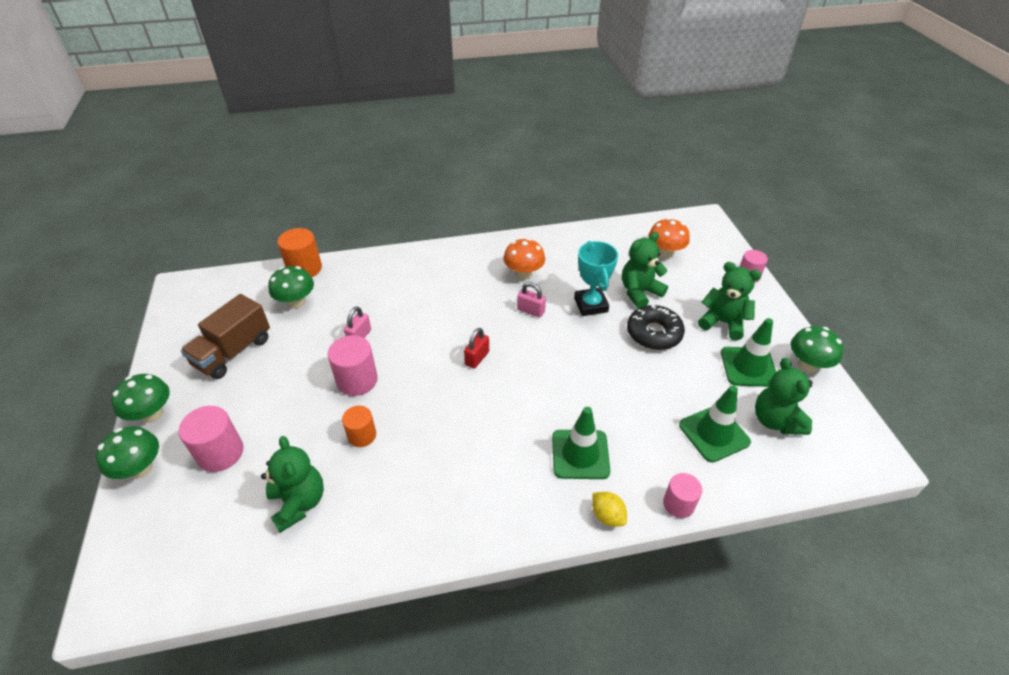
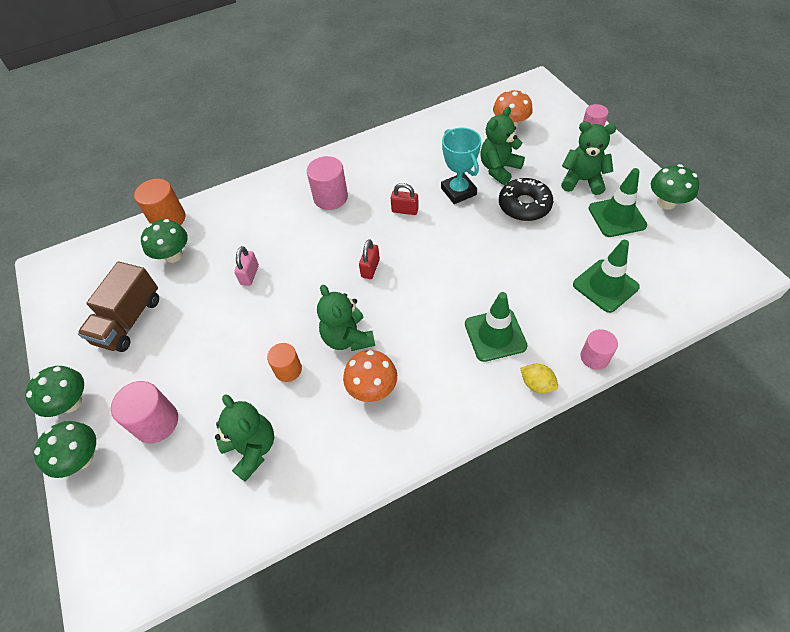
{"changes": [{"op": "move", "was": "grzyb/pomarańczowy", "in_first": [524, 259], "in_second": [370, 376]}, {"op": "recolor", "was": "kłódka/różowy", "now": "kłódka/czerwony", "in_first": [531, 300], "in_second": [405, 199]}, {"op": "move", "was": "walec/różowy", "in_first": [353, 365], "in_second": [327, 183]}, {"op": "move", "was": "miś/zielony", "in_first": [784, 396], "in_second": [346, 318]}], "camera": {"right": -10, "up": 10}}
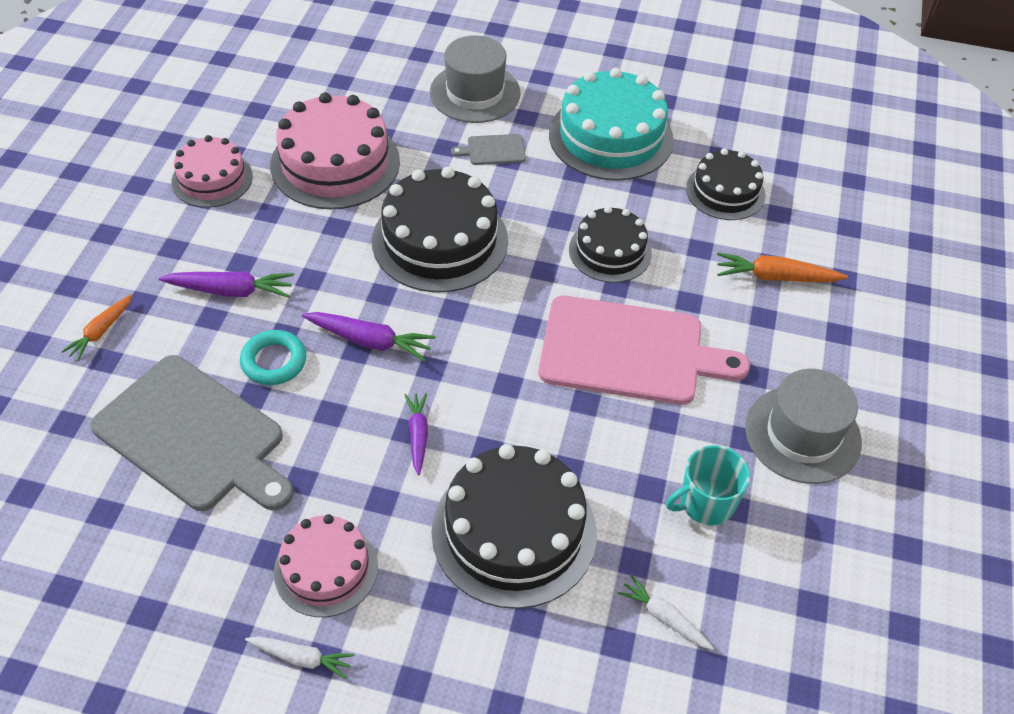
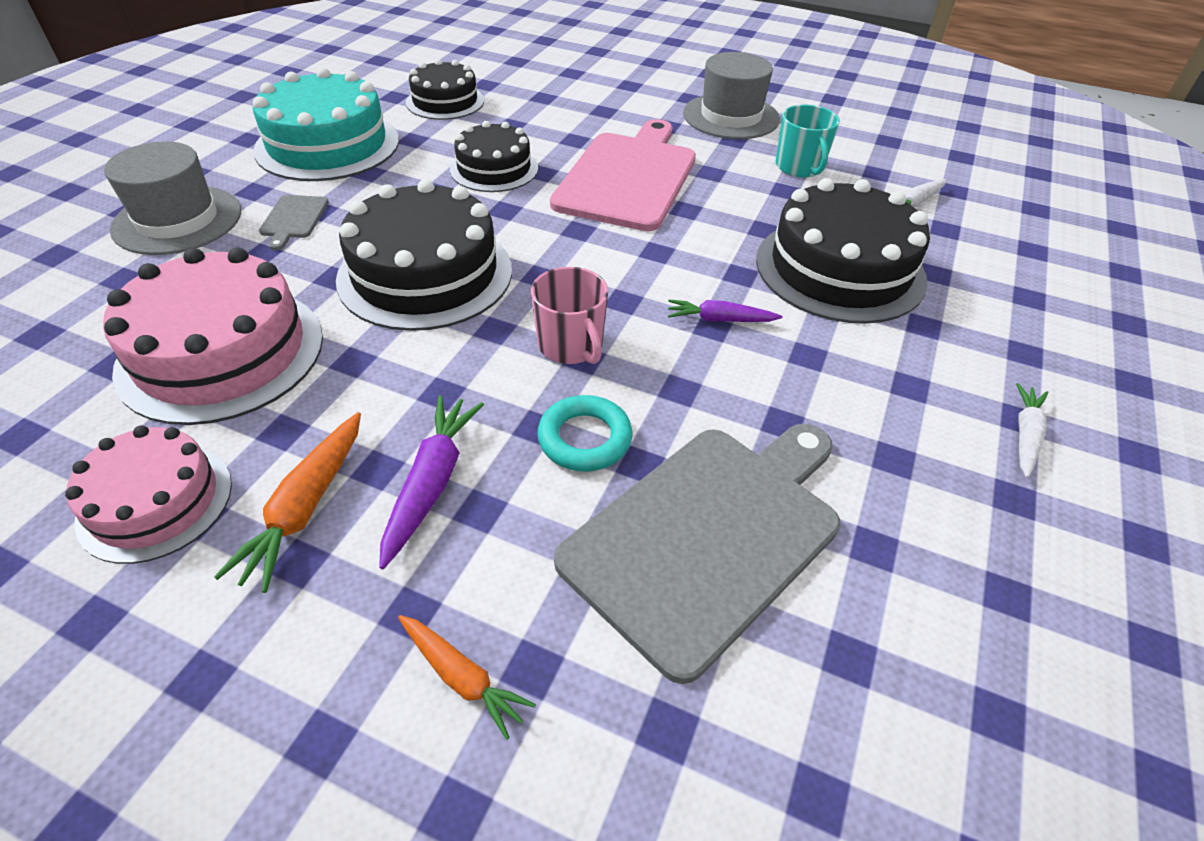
{"changes": [{"op": "move", "was": "marchewka/pomarańczowy", "in_first": [782, 267], "in_second": [287, 502]}, {"op": "replace", "was": "marchewka/fioletowy", "now": "kubek/różowy", "in_first": [369, 337], "in_second": [569, 315]}, {"op": "delete", "was": "tort/różowy", "in_first": [326, 565]}], "camera": {"right": -80, "up": -5}}
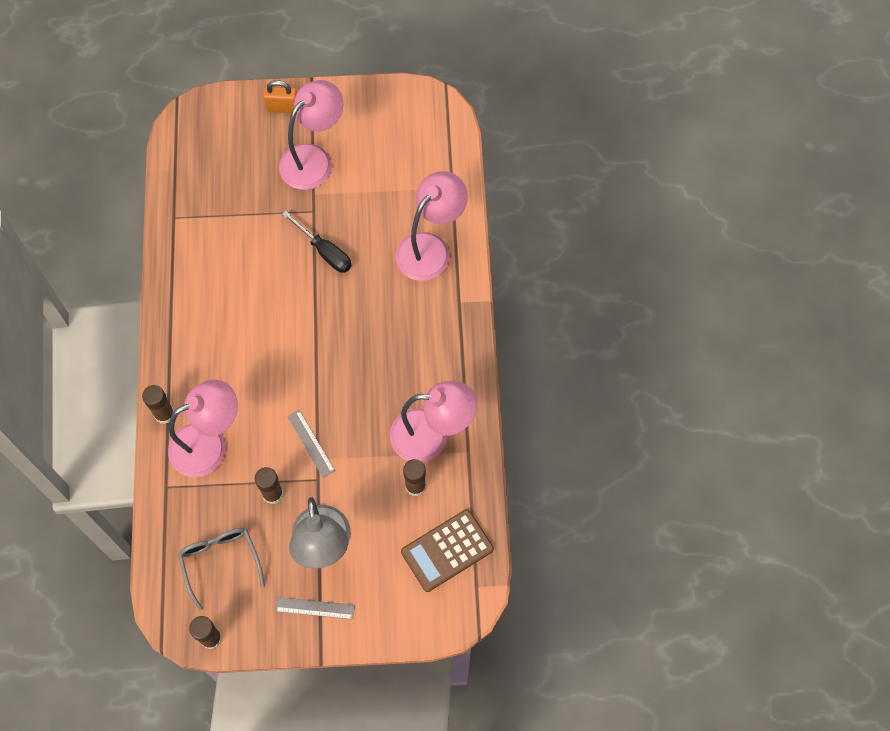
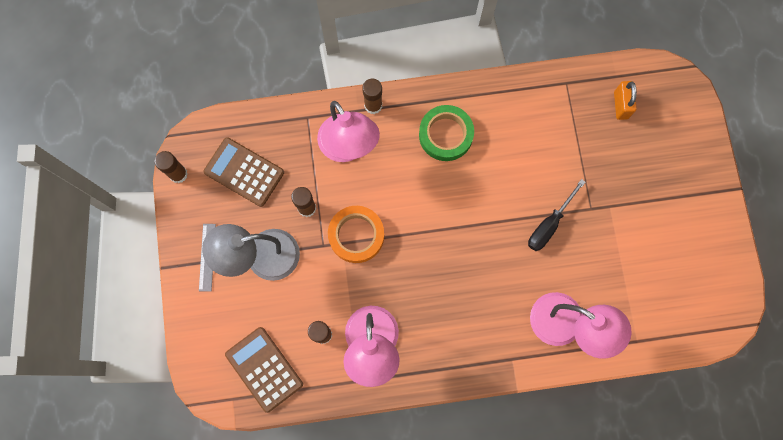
{"changes": [{"op": "move", "was": "kłódka/pomarańczowy", "in_first": [280, 96], "in_second": [625, 100]}, {"op": "delete", "was": "lampka/różowy", "in_first": [311, 135]}, {"op": "replace", "was": "linijka/szary", "now": "taśma klejąca/pomarańczowy", "in_first": [311, 444], "in_second": [356, 234]}, {"op": "replace", "was": "okulary/szary", "now": "kalkulator/brązowy", "in_first": [221, 569], "in_second": [244, 172]}, {"op": "insert", "now": "taśma klejąca/zielony", "in_second": [446, 133]}], "camera": {"right": 85, "up": 10}}
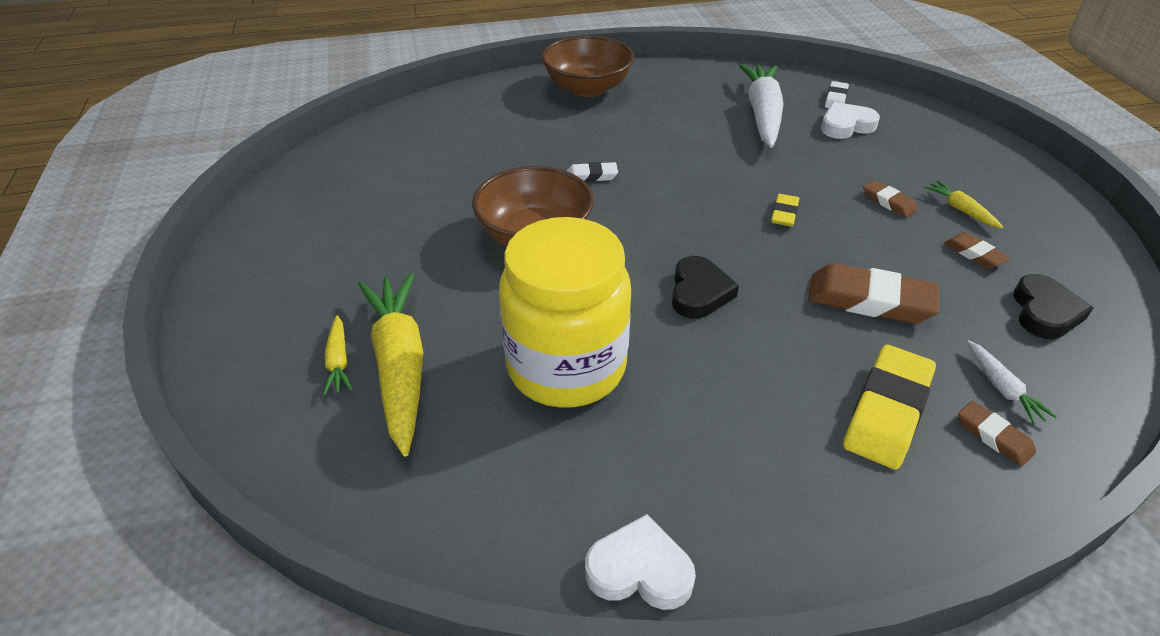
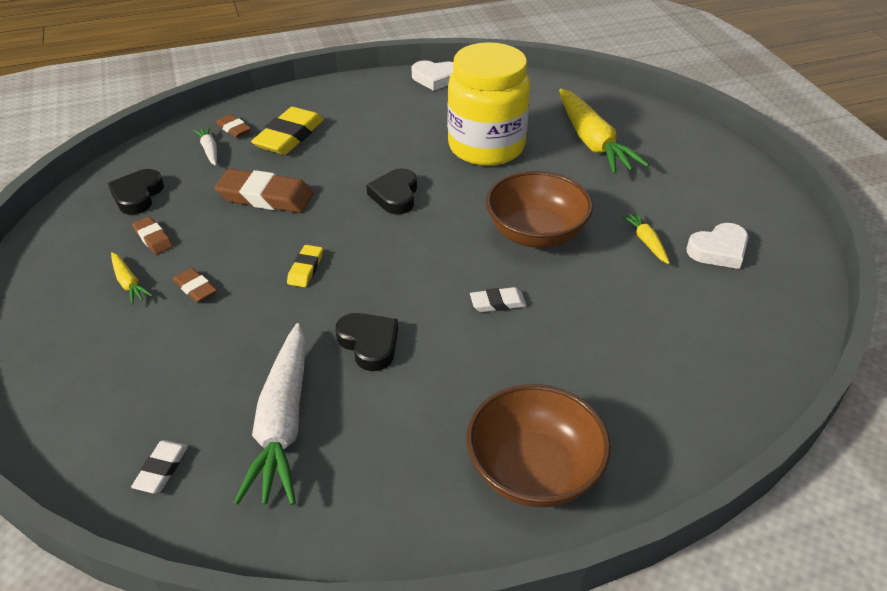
{"changes": [{"op": "move", "was": "serce/biały", "in_first": [850, 120], "in_second": [717, 246]}, {"op": "move", "was": "marchewka/żółty", "in_first": [337, 355], "in_second": [645, 238]}, {"op": "insert", "now": "serce/czarny", "in_second": [366, 342]}], "camera": {"right": 175, "up": 0}}
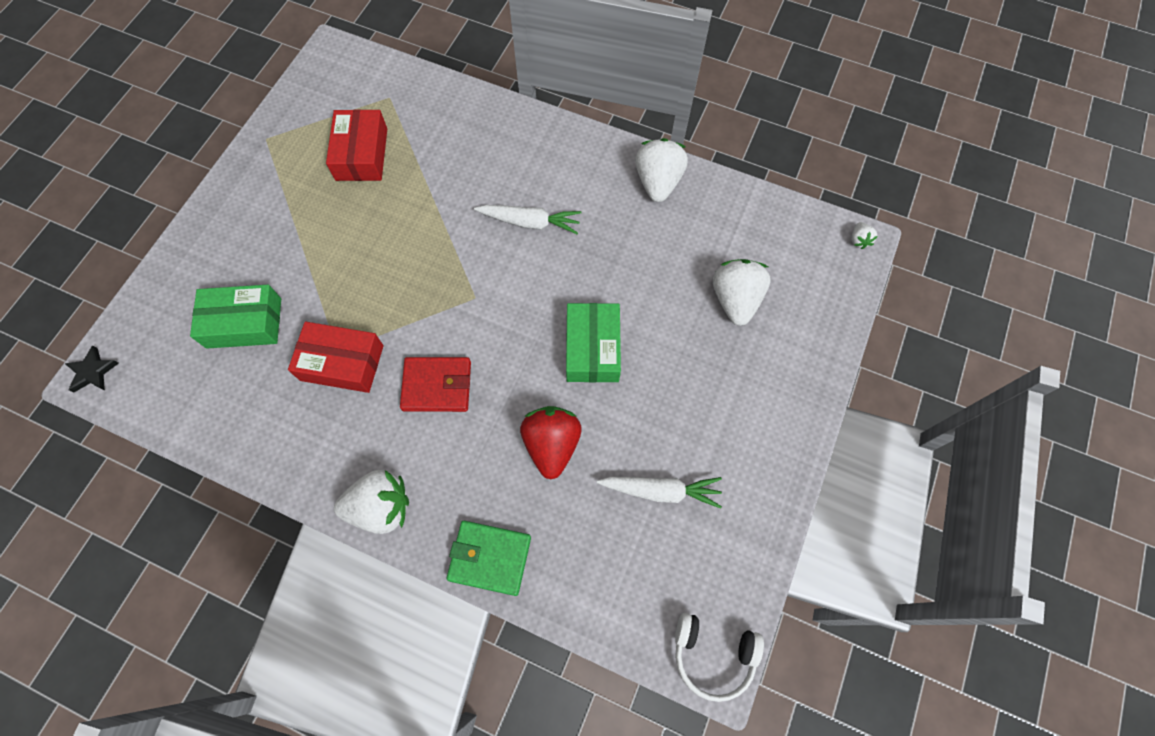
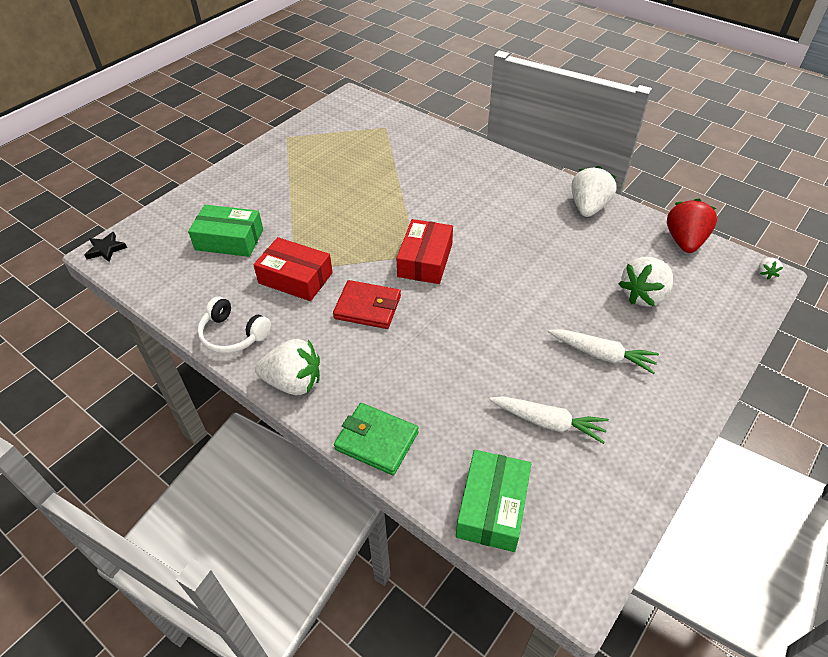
{"changes": [{"op": "move", "was": "pudełko/czerwony", "in_first": [356, 145], "in_second": [425, 251]}, {"op": "move", "was": "marchewka/biały", "in_first": [527, 219], "in_second": [603, 351]}, {"op": "rotate", "was": "truskawka/biały", "in_first": [742, 292], "in_second": [645, 282], "clockwise": -150}, {"op": "move", "was": "pudełko/zielony", "in_first": [593, 342], "in_second": [493, 501]}, {"op": "move", "was": "truskawka/czerwony", "in_first": [551, 442], "in_second": [692, 226]}, {"op": "move", "was": "słuchawki/biały", "in_first": [719, 657], "in_second": [234, 325]}], "camera": {"right": 15, "up": -20}}
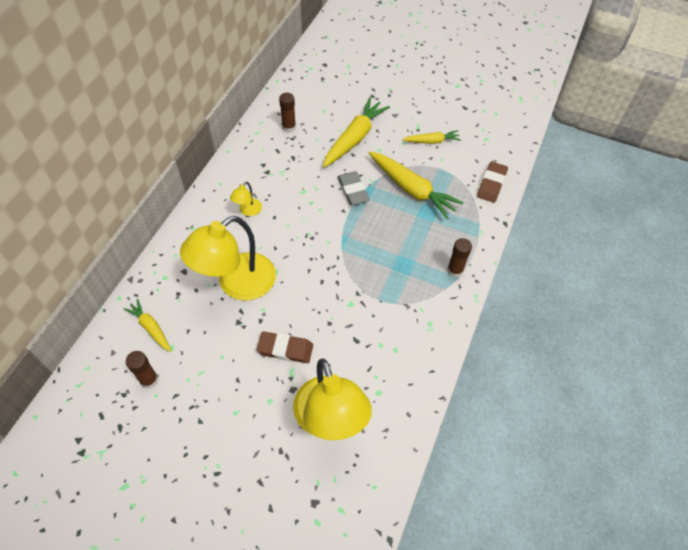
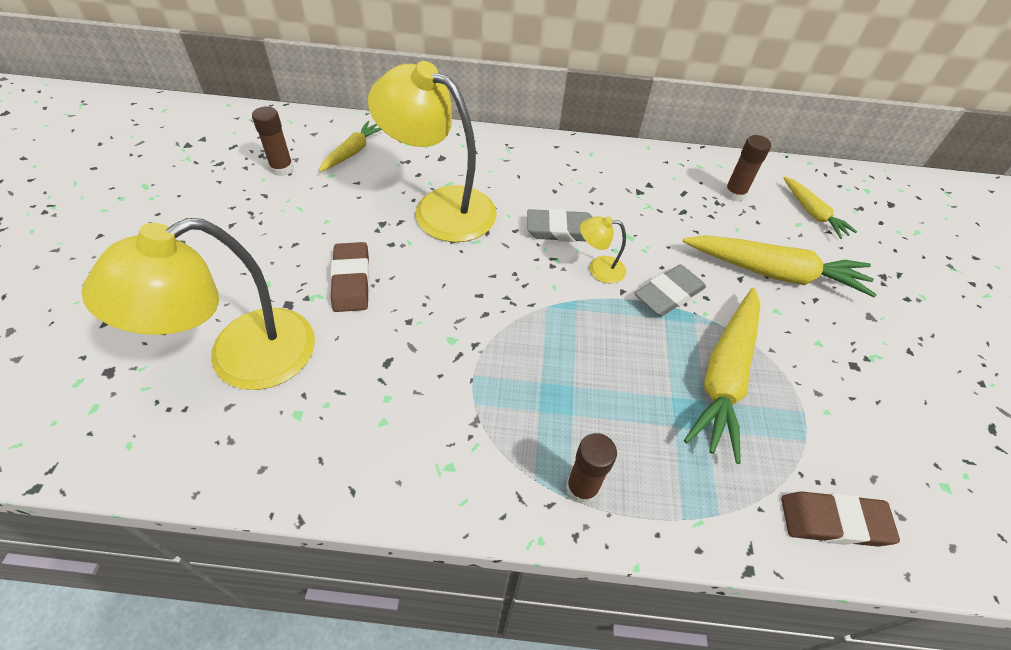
{"changes": [{"op": "move", "was": "marchewka/żółty", "in_first": [431, 137], "in_second": [820, 207]}, {"op": "move", "was": "lampka/żółty", "in_first": [246, 198], "in_second": [603, 249]}, {"op": "insert", "now": "gumka do mazania/szary", "in_second": [559, 225]}], "camera": {"right": 70, "up": -5}}
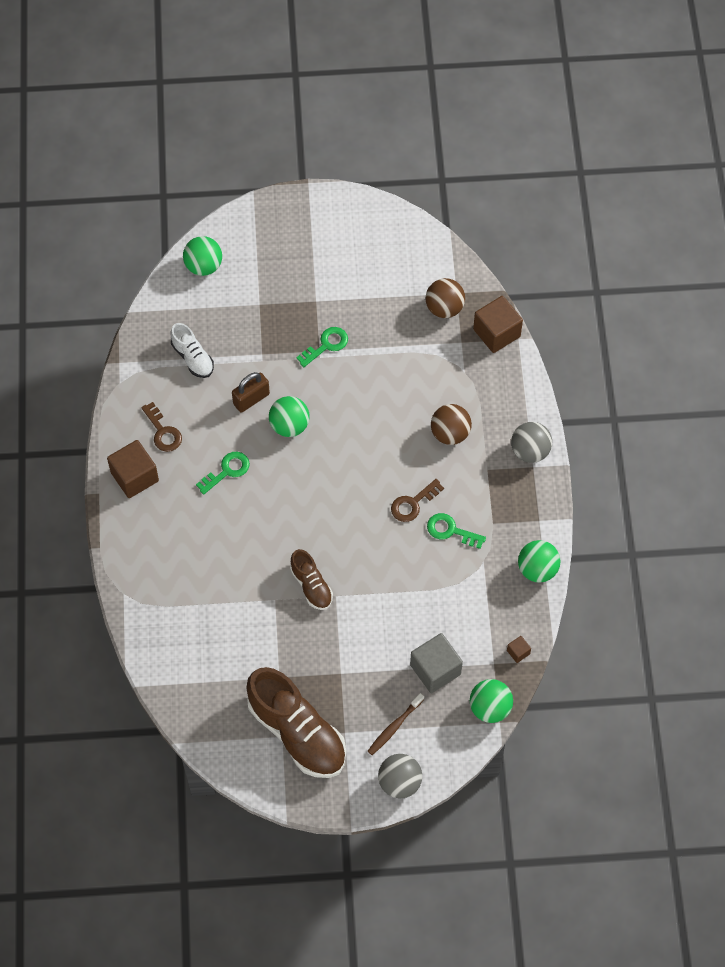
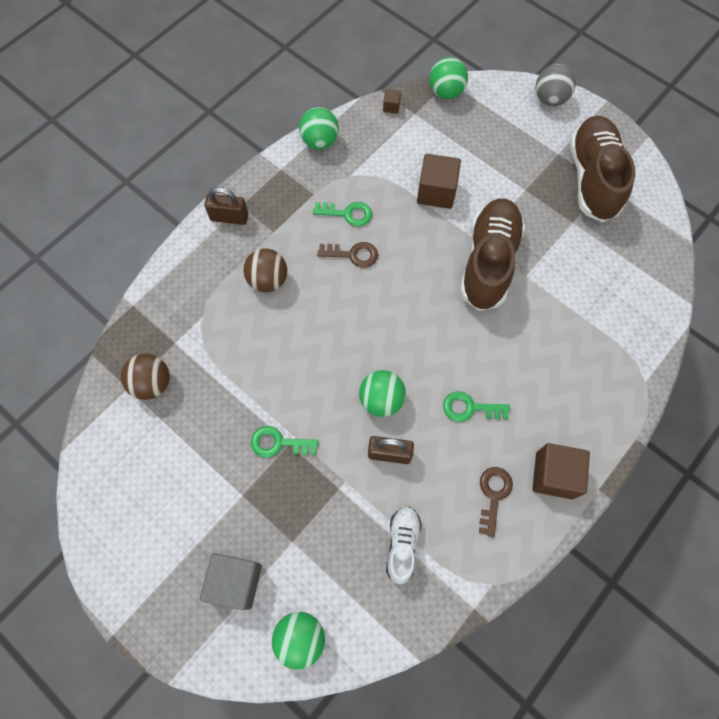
{"changes": [{"op": "move", "was": "sześcian/brązowy", "in_first": [498, 324], "in_second": [439, 181]}, {"op": "replace", "was": "piłka/szary", "now": "kłódka/brązowy", "in_first": [531, 442], "in_second": [226, 206]}, {"op": "rotate", "was": "klucz/zielony", "in_first": [456, 531], "in_second": [342, 214], "clockwise": -60}, {"op": "resize", "was": "but/brązowy", "in_first": [311, 579], "in_second": [492, 255], "ratio": 1.93}, {"op": "move", "was": "sześcian/szary", "in_first": [436, 663], "in_second": [231, 581]}, {"op": "delete", "was": "szczoteczka do zębów/brązowy", "in_first": [396, 724]}], "camera": {"right": -135, "up": 5}}
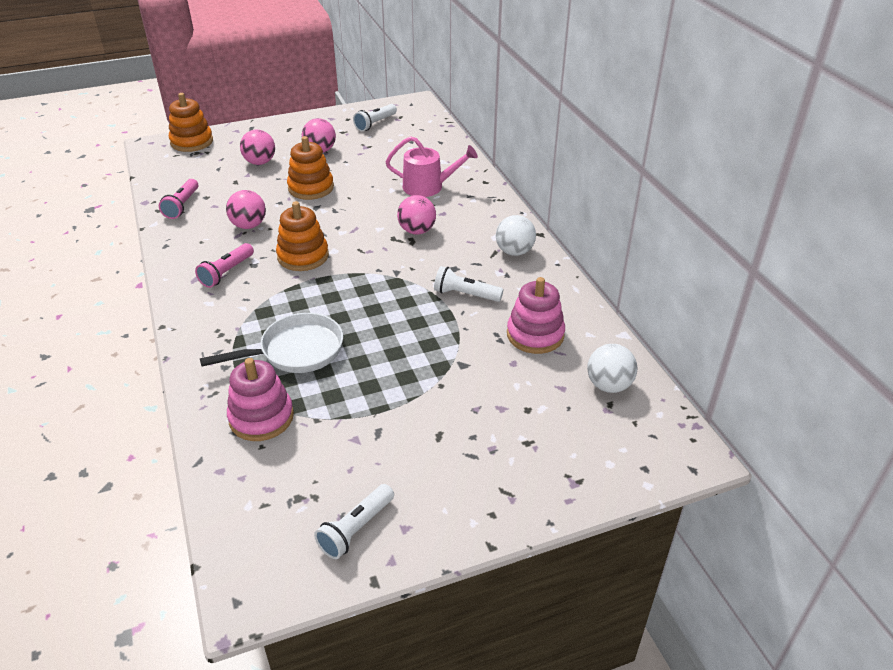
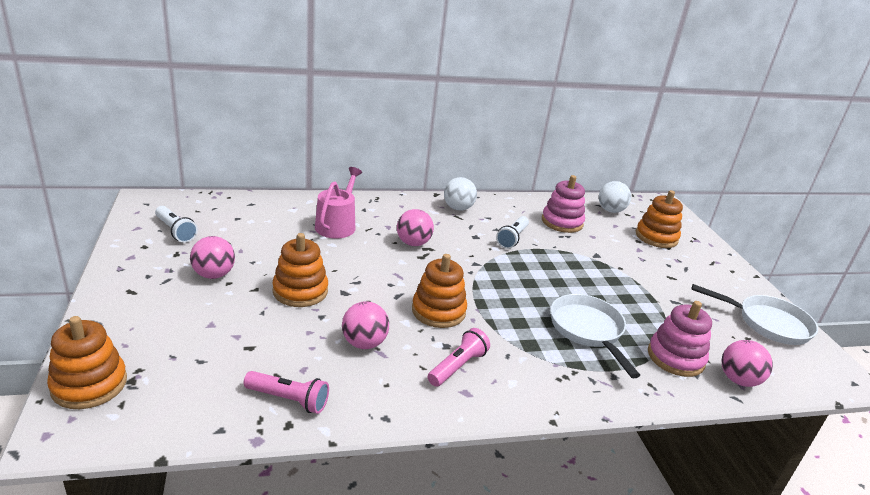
{"changes": [{"op": "move", "was": "piłka/różowy", "in_first": [257, 147], "in_second": [747, 363]}, {"op": "rotate", "was": "latarka/różowy", "in_first": [224, 265], "in_second": [459, 357], "clockwise": -90}, {"op": "replace", "was": "latarka/biały", "now": "patelnia/biały", "in_first": [354, 521], "in_second": [754, 314]}, {"op": "insert", "now": "zabawka nakładanka/pomarańczowy", "in_second": [659, 219]}], "camera": {"right": -85, "up": -10}}
